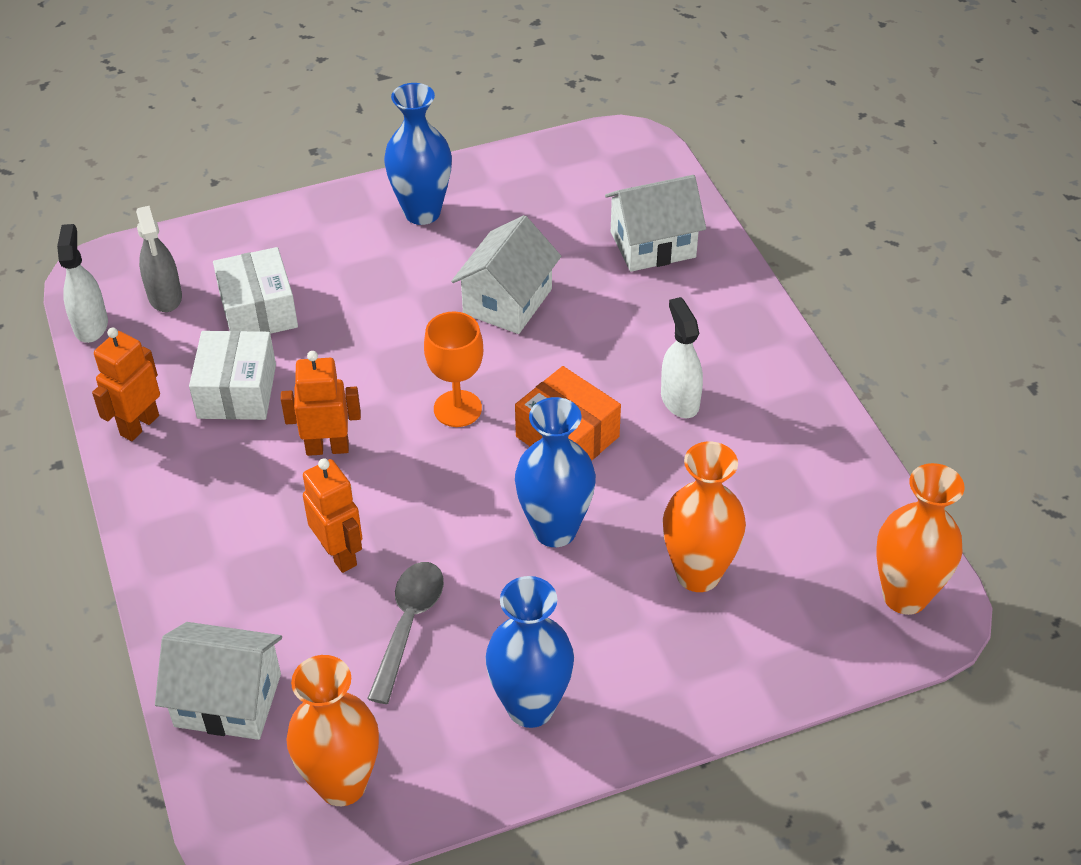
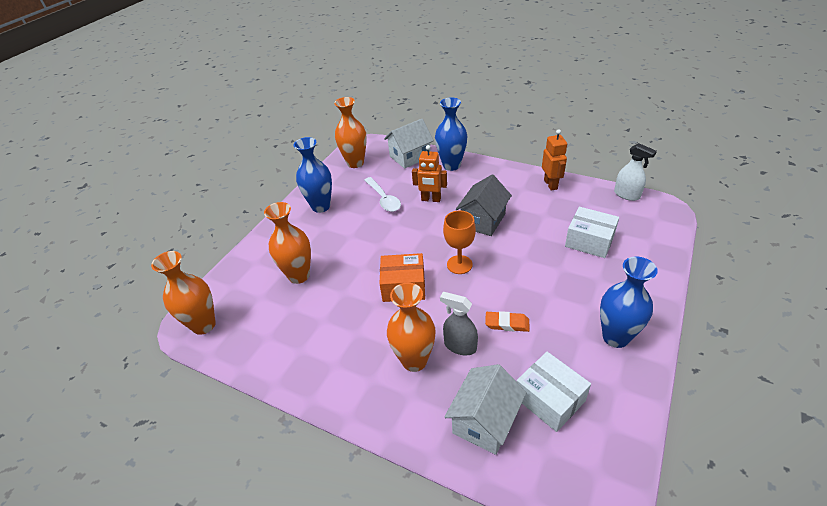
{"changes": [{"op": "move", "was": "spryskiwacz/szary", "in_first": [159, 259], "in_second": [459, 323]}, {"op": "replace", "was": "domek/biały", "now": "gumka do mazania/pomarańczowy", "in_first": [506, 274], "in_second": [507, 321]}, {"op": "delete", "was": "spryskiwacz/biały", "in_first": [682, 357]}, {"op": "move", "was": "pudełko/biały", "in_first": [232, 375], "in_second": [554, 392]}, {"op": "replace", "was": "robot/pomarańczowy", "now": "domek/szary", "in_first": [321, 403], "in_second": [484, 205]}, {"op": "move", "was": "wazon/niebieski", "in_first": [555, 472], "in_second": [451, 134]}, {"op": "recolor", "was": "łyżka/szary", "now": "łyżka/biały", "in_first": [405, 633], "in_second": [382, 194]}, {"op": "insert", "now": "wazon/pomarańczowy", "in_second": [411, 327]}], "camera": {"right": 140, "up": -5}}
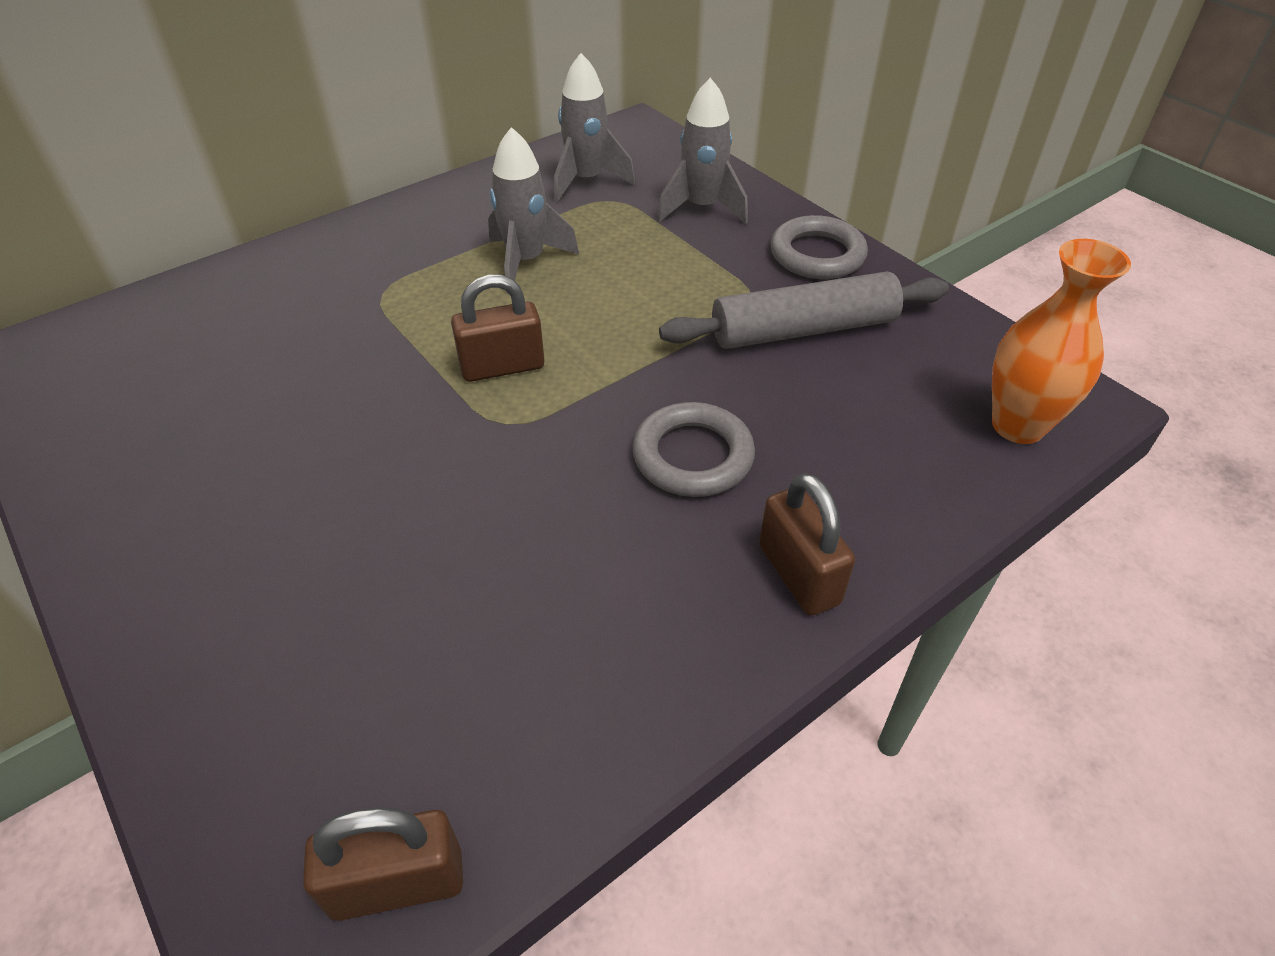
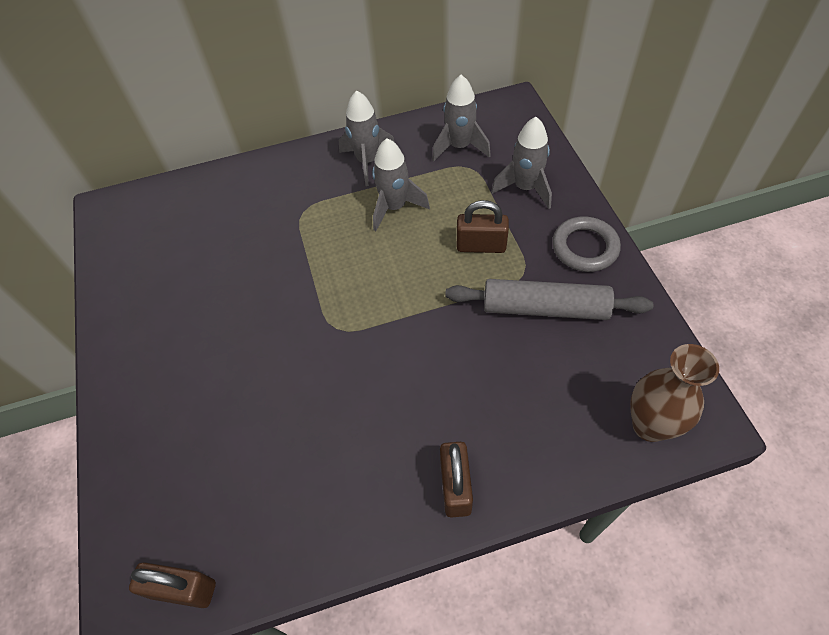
{"changes": [{"op": "recolor", "was": "wazon/pomarańczowy", "now": "wazon/brązowy", "in_first": [1061, 341], "in_second": [674, 393]}, {"op": "move", "was": "kłódka/brązowy", "in_first": [498, 328], "in_second": [483, 226]}, {"op": "delete", "was": "pierścień/szary", "in_first": [693, 449]}, {"op": "insert", "now": "rakieta/szary", "in_second": [367, 138]}], "camera": {"right": 25, "up": 10}}
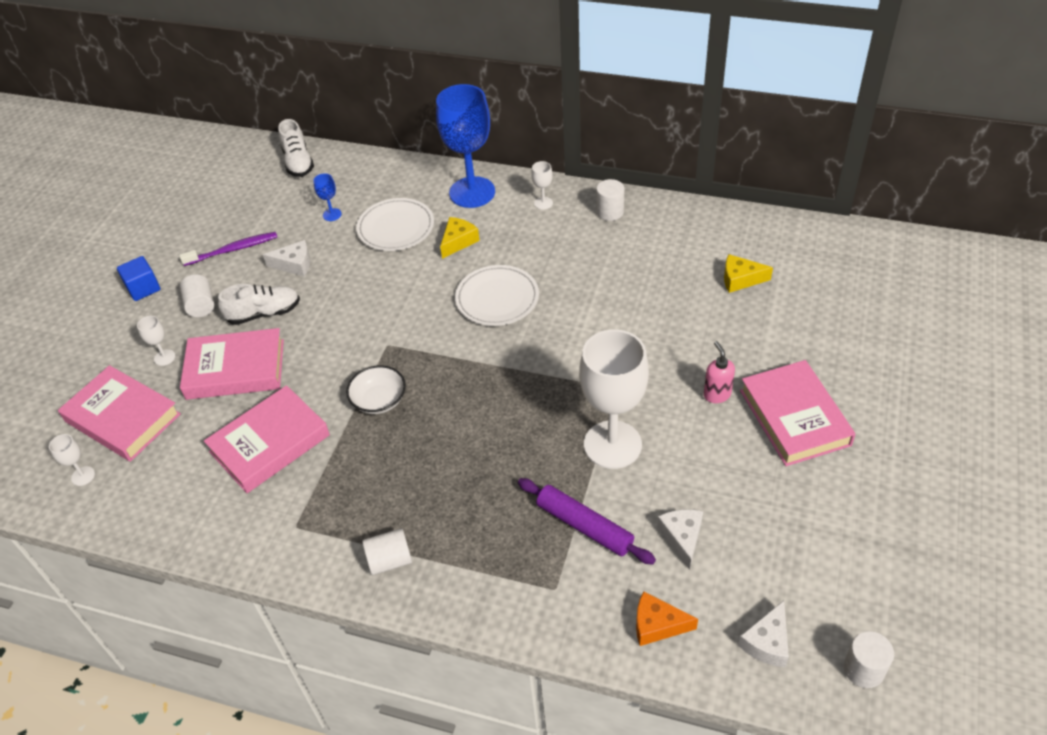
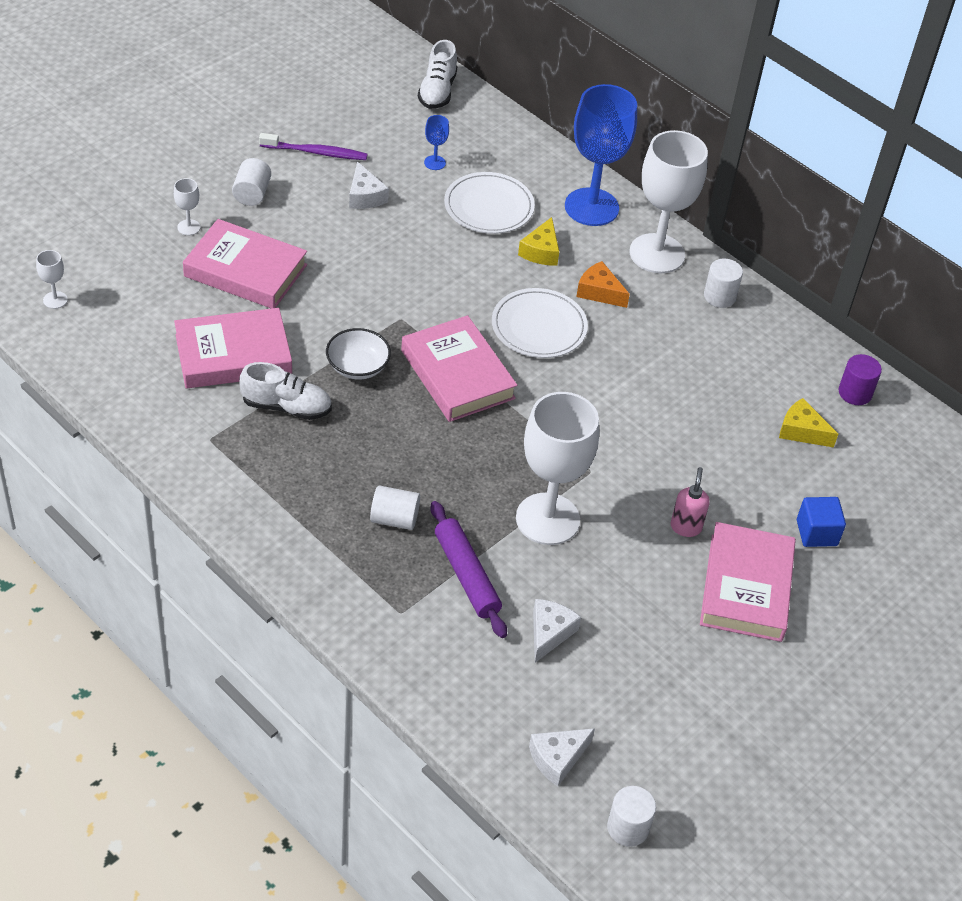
{"changes": [{"op": "resize", "was": "kielich/biały", "in_first": [542, 185], "in_second": [669, 201], "ratio": 2.49}, {"op": "rotate", "was": "ser/żółty", "in_first": [460, 238], "in_second": [538, 241], "clockwise": 135}, {"op": "rotate", "was": "ser/biały", "in_first": [286, 258], "in_second": [369, 185], "clockwise": 45}, {"op": "move", "was": "sześcian/niebieski", "in_first": [138, 278], "in_second": [821, 522]}, {"op": "move", "was": "but/biały", "in_first": [259, 304], "in_second": [285, 391]}, {"op": "move", "was": "książka/różowy", "in_first": [119, 413], "in_second": [459, 368]}, {"op": "move", "was": "walec/biały", "in_first": [387, 551], "in_second": [395, 507]}, {"op": "move", "was": "ser/pomarańczowy", "in_first": [667, 618], "in_second": [603, 284]}, {"op": "insert", "now": "walec/fioletowy", "in_second": [860, 379]}], "camera": {"right": 20, "up": 0}}
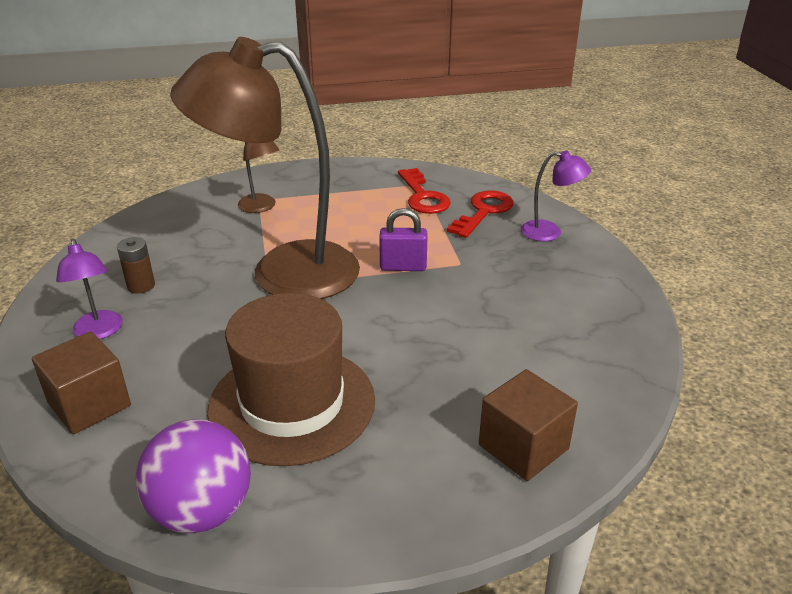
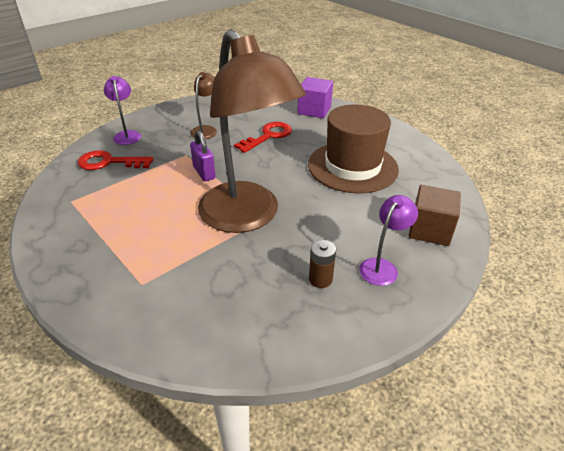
{"changes": [{"op": "move", "was": "lampka/brązowy", "in_first": [258, 177], "in_second": [203, 105]}, {"op": "move", "was": "klucz/czerwony", "in_first": [424, 191], "in_second": [263, 137]}, {"op": "recolor", "was": "sześcian/brązowy", "now": "sześcian/fioletowy", "in_first": [528, 425], "in_second": [315, 97]}, {"op": "delete", "was": "piłka/fioletowy", "in_first": [193, 476]}], "camera": {"right": -120, "up": 5}}
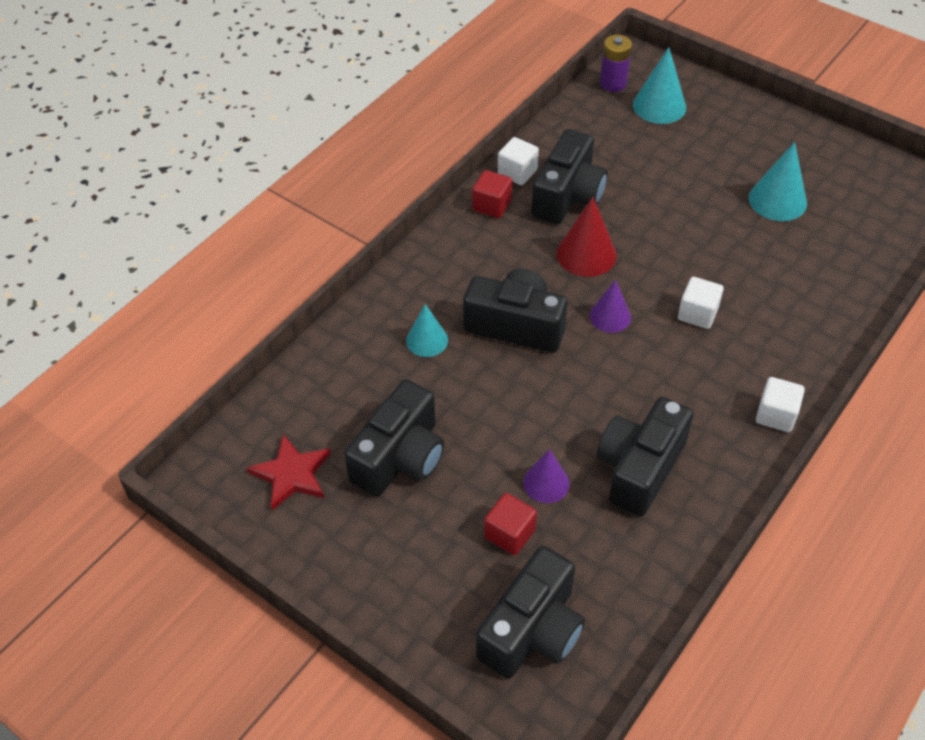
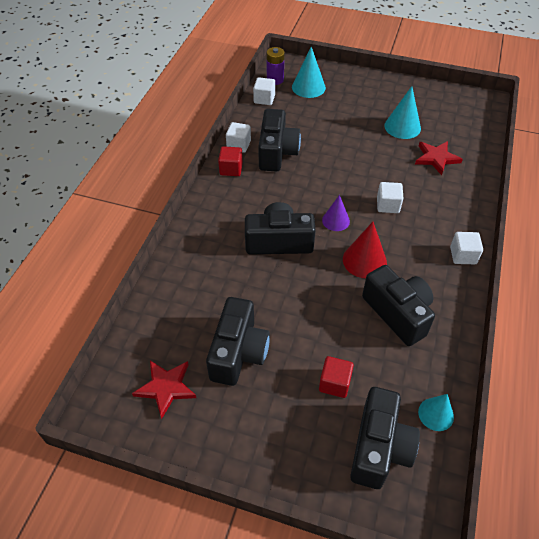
{"changes": [{"op": "move", "was": "stożek/czerwony", "in_first": [587, 237], "in_second": [365, 250]}, {"op": "move", "was": "stożek/turkusowy", "in_first": [427, 330], "in_second": [436, 412]}, {"op": "rotate", "was": "aparat fotograficzny/czarny", "in_first": [645, 457], "in_second": [398, 305], "clockwise": 135}, {"op": "delete", "was": "stożek/fioletowy", "in_first": [546, 476]}, {"op": "insert", "now": "sześcian/biały", "in_second": [264, 91]}, {"op": "insert", "now": "gwiazda/czerwony", "in_second": [439, 158]}], "camera": {"right": -20, "up": 0}}
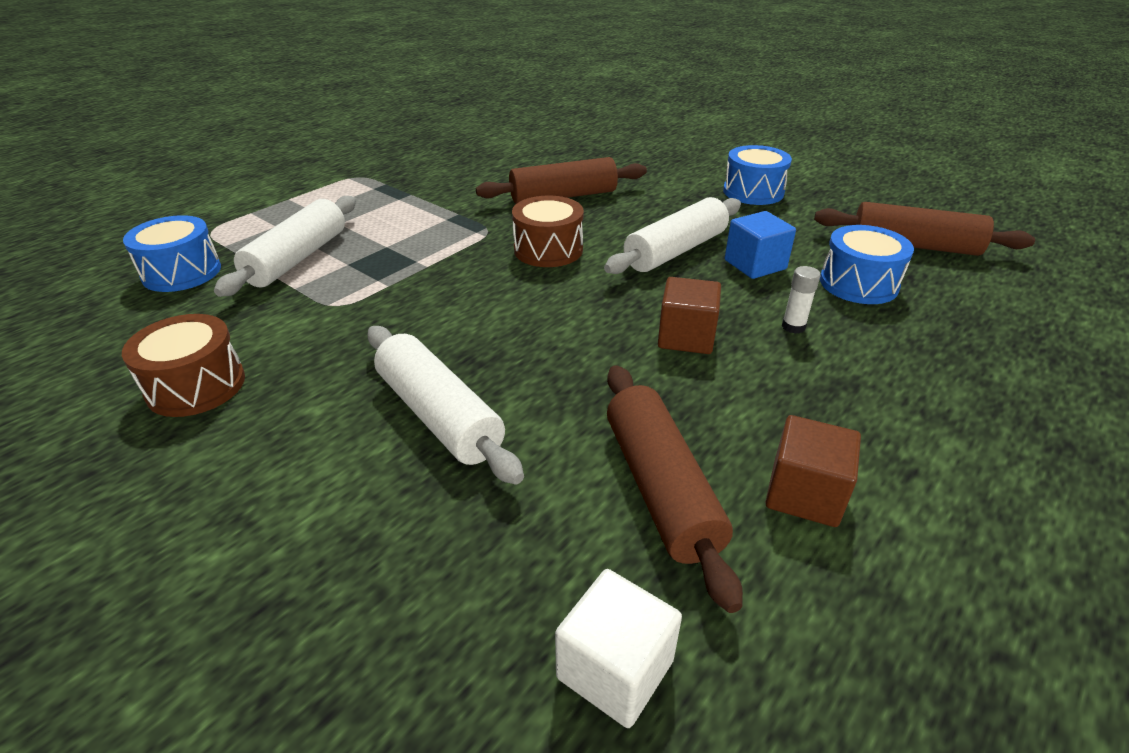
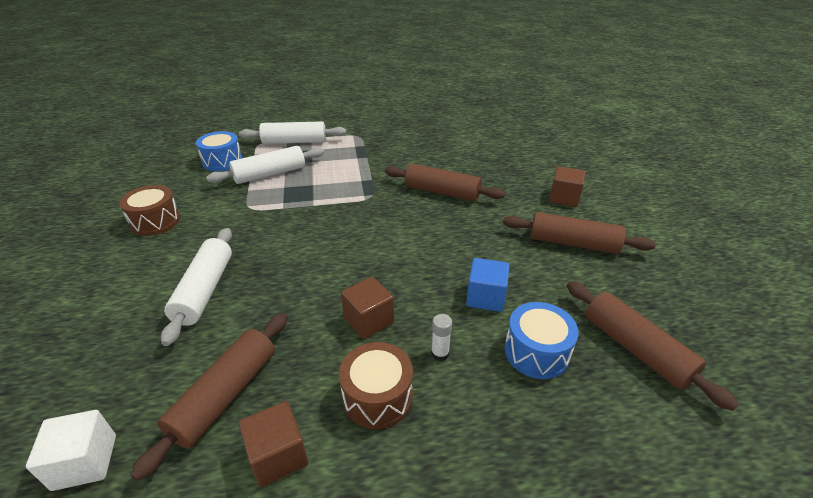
{"changes": [{"op": "replace", "was": "bęben/niebieski", "now": "wałek do ciasta/brązowy", "in_first": [757, 175], "in_second": [579, 233]}, {"op": "move", "was": "bęben/brązowy", "in_first": [548, 231], "in_second": [376, 385]}, {"op": "move", "was": "wałek do ciasta/biały", "in_first": [672, 235], "in_second": [292, 132]}, {"op": "insert", "now": "sześcian/brązowy", "in_second": [567, 186]}], "camera": {"right": 40, "up": 0}}
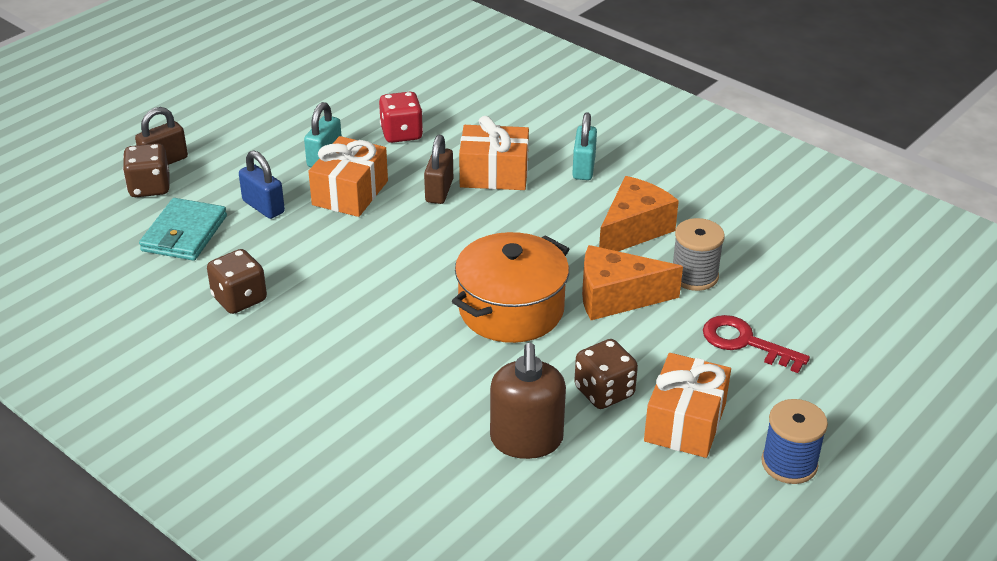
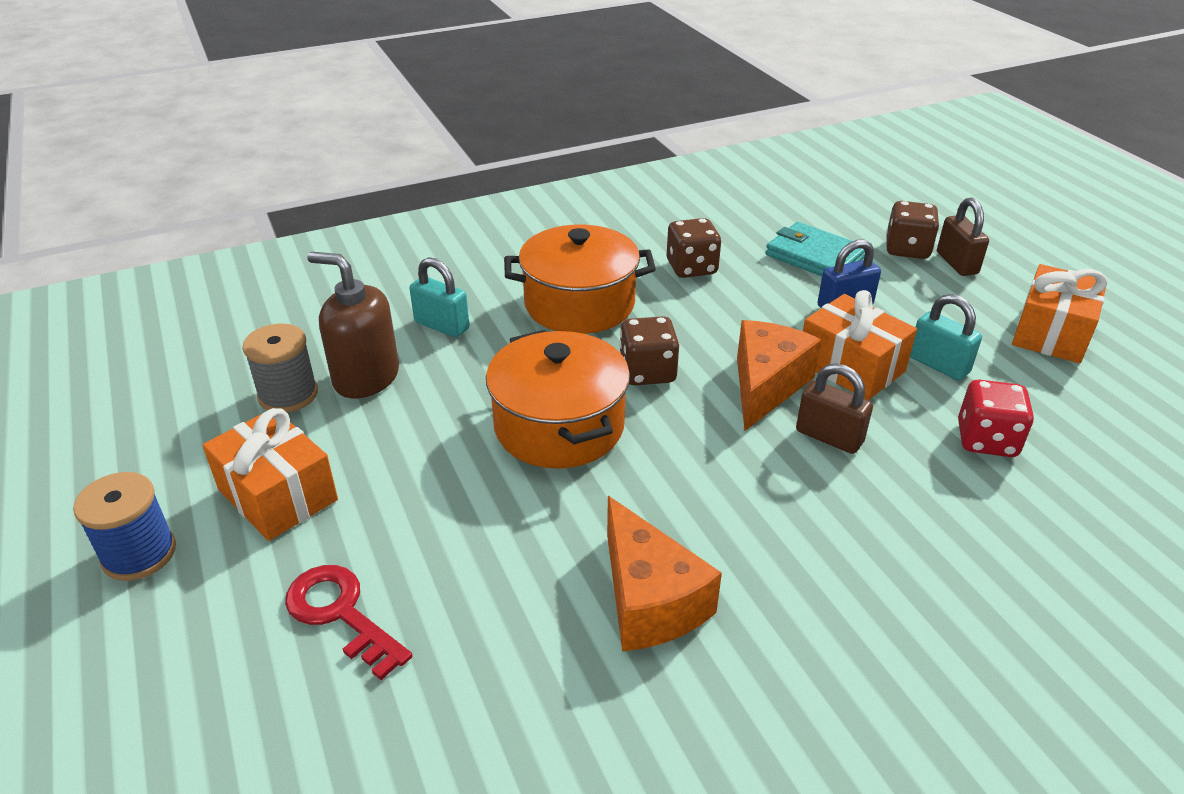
{"changes": [{"op": "move", "was": "kłódka/turkusowy", "in_first": [584, 146], "in_second": [439, 297]}, {"op": "move", "was": "prezent/pomarańczowy", "in_first": [494, 153], "in_second": [1060, 313]}, {"op": "move", "was": "szpulka/szary", "in_first": [699, 254], "in_second": [280, 368]}, {"op": "move", "was": "ser/pomarańczowy", "in_first": [632, 282], "in_second": [779, 375]}, {"op": "rotate", "was": "klucz/czerwony", "in_first": [756, 344], "in_second": [348, 622], "clockwise": -105}, {"op": "move", "was": "kostka do gry/brązowy", "in_first": [606, 374], "in_second": [649, 350]}, {"op": "insert", "now": "garnek/pomarańczowy", "in_second": [580, 279]}], "camera": {"right": 115, "up": 0}}
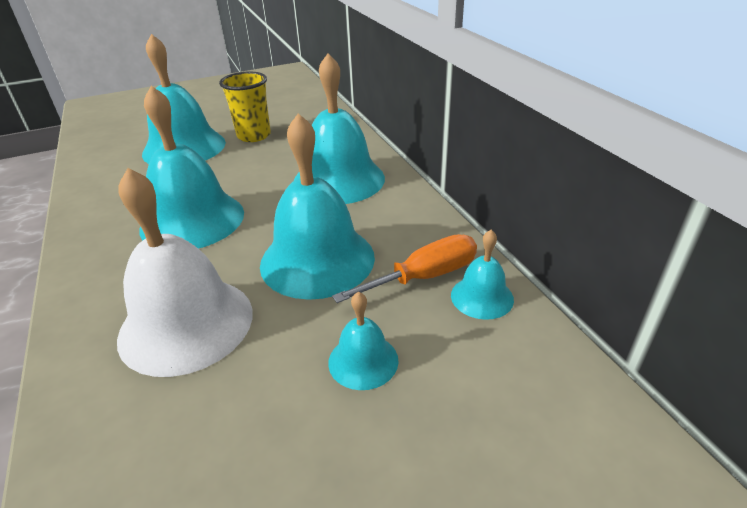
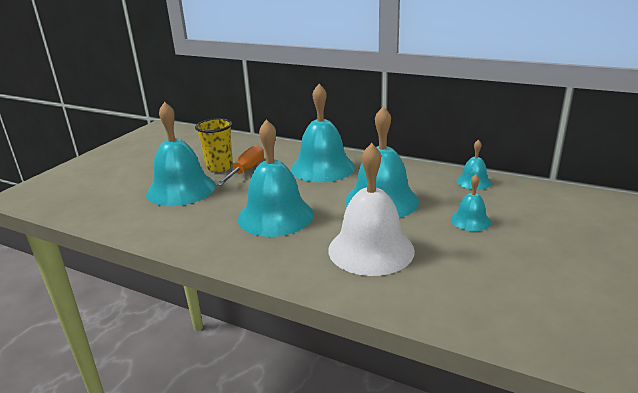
{"changes": [{"op": "move", "was": "śrubokręt/pomarańczowy", "in_first": [404, 268], "in_second": [240, 165]}], "camera": {"right": -40, "up": -10}}
